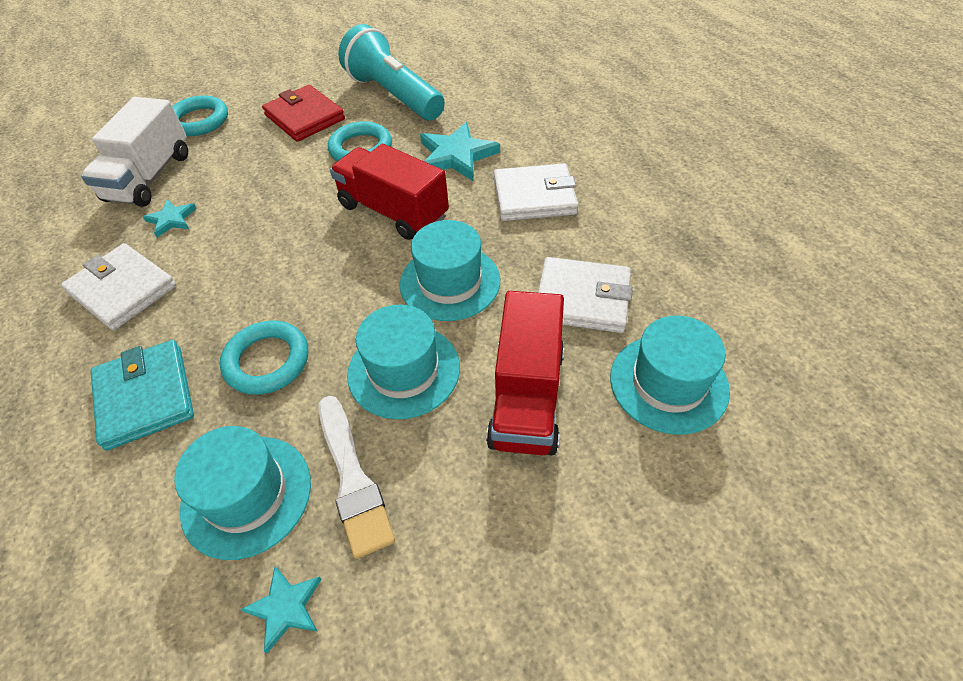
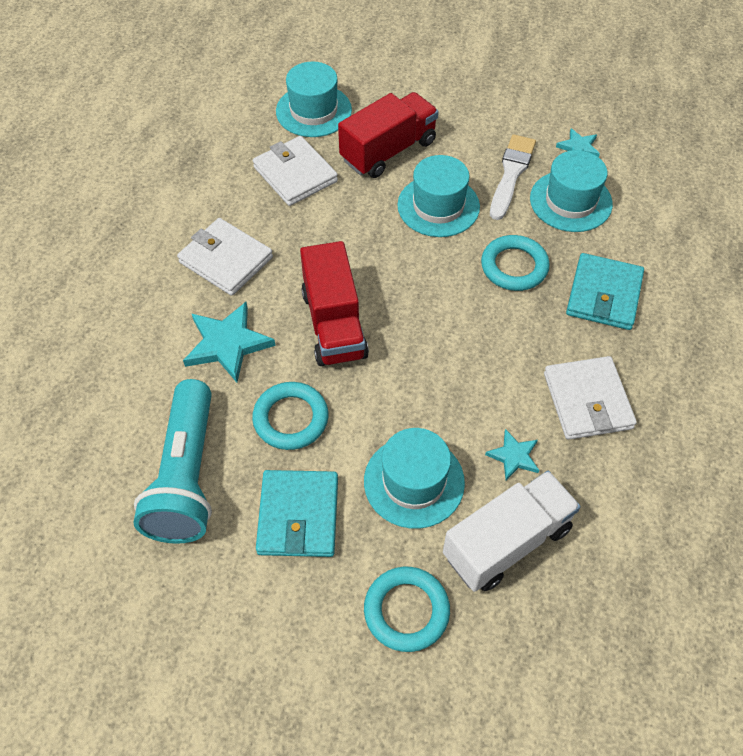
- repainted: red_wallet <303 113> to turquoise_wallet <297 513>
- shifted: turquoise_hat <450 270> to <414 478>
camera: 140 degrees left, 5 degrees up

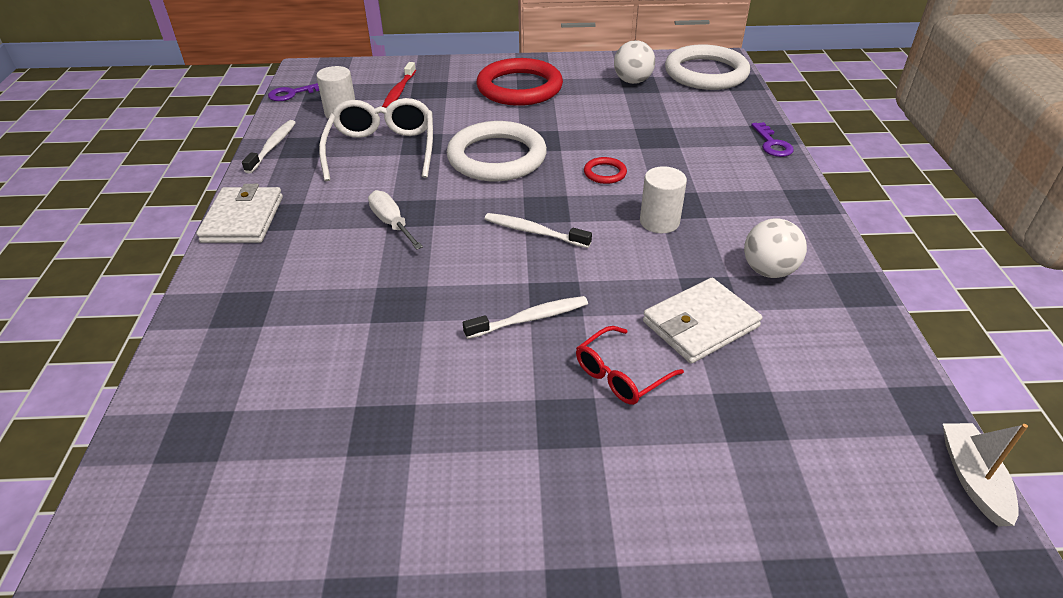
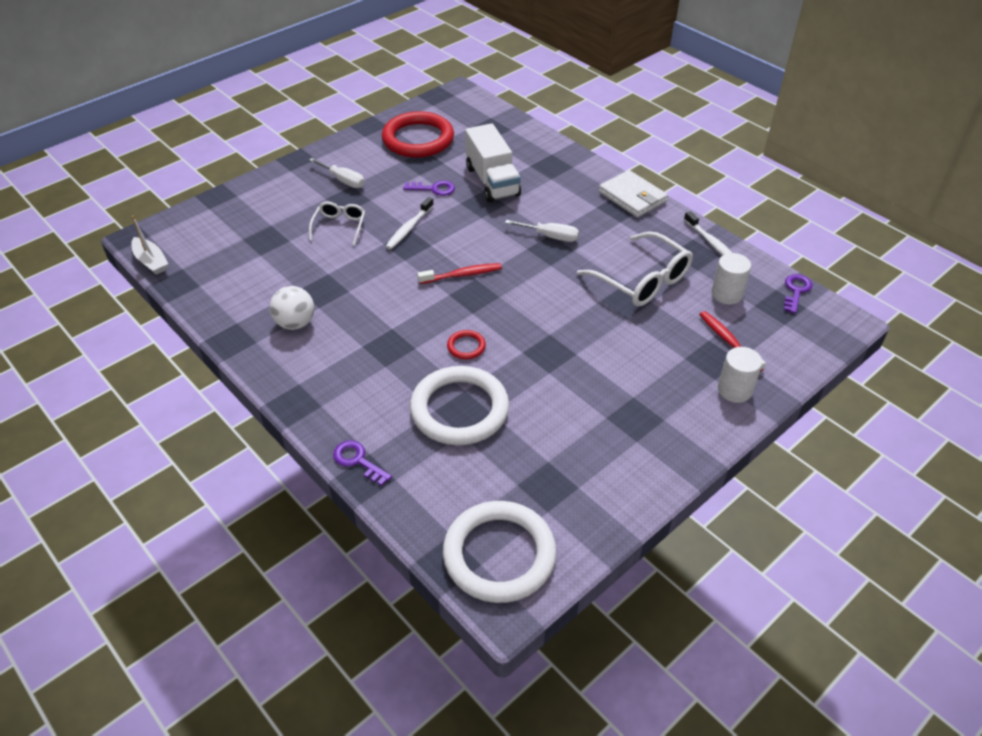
- gone: white_ball <634 62>
- shifted: red_ring <519 82> to <418 134>
- shifted: white_ring <497 151> to <459 405>
- shifted: white_cylinder <663 199> to <740 375>
- repainted: white_toothbrush <538 230> to red_toothbrush <459 273>
- gone: white_wallet <702 321>
- repainted: red_glasses <630 365> to white_glasses <337 223>
- new: white_truck <493 162>
- new: white_screwdriver <337 173>
- new: purple_key <429 188>
camera: 140 degrees right, 5 degrees up

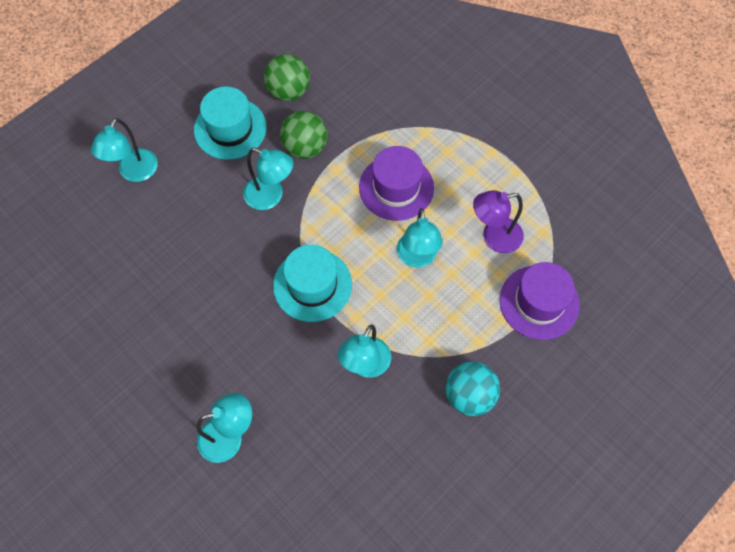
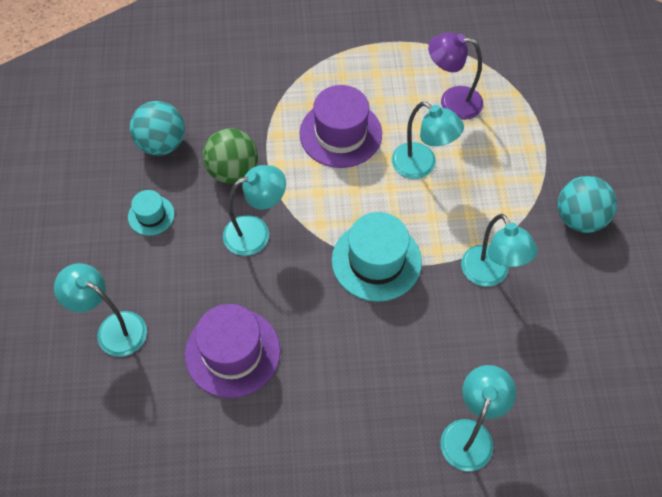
- repainted: green_ball <287 77> to turquoise_ball <157 128>
- scaled: turquoise_hat <230 123> = <151 213> x0.53
- rotated: turquoise_lamp <124 150> = <100 310> 150 degrees clockwise
- rotated: purple_lamp <498 221> = <455 76> 75 degrees clockwise
- shifted: purple_hat <540 301> to <232 351>
camera: 50 degrees left, 5 degrees down

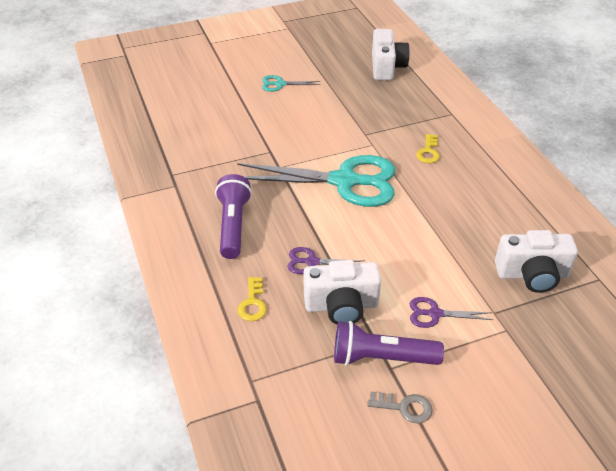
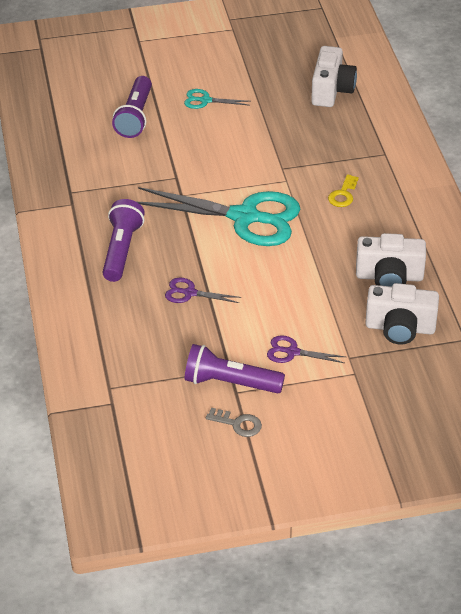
- shifted: white_camera <342 292> to <391 260>
- gone: yellow_key <252 299>
- new: purple_flashlight <132 107>
camera: 10 degrees right, 0 degrees up

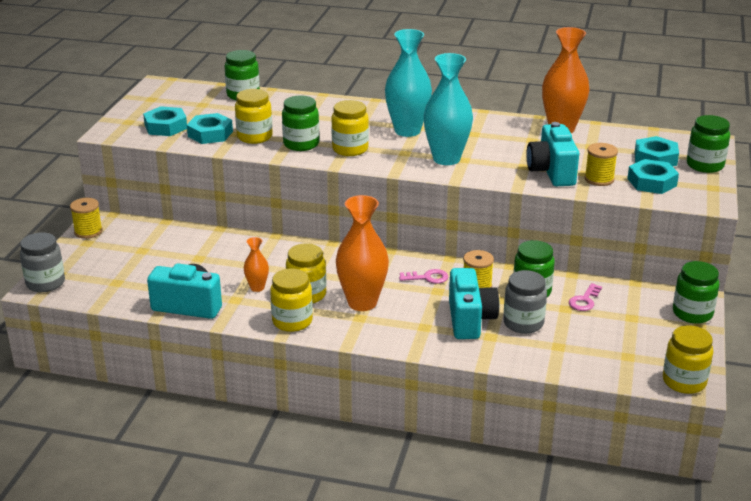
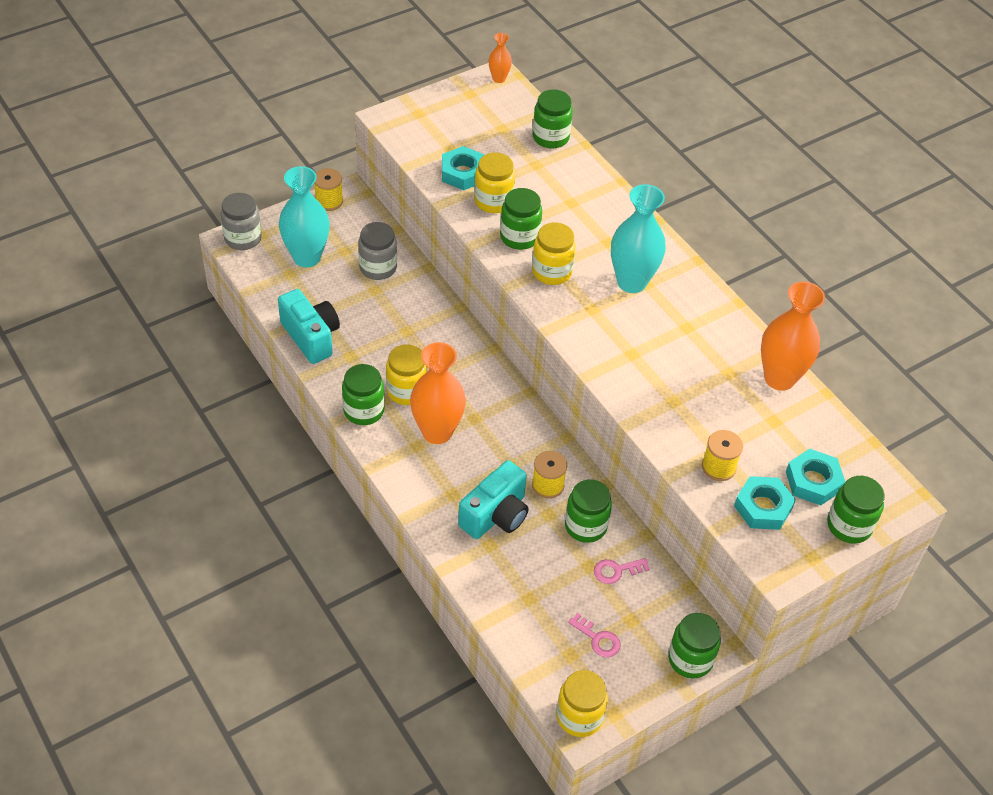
- shifted: turquoise_vase <448 109> to <304 217>
- gone: turquoise_nut <165 121>
- gone: turquoise_camera <552 154>
- shifted: orange_vase <256 264> to <500 58>
- repainted: yellow_jar <291 300> to green_jar <363 394>
- shifted: pink_key <423 276> to <594 635>
- shifted: grey_jar <525 302> to <377 251>
camera: 40 degrees right, 20 degrees up

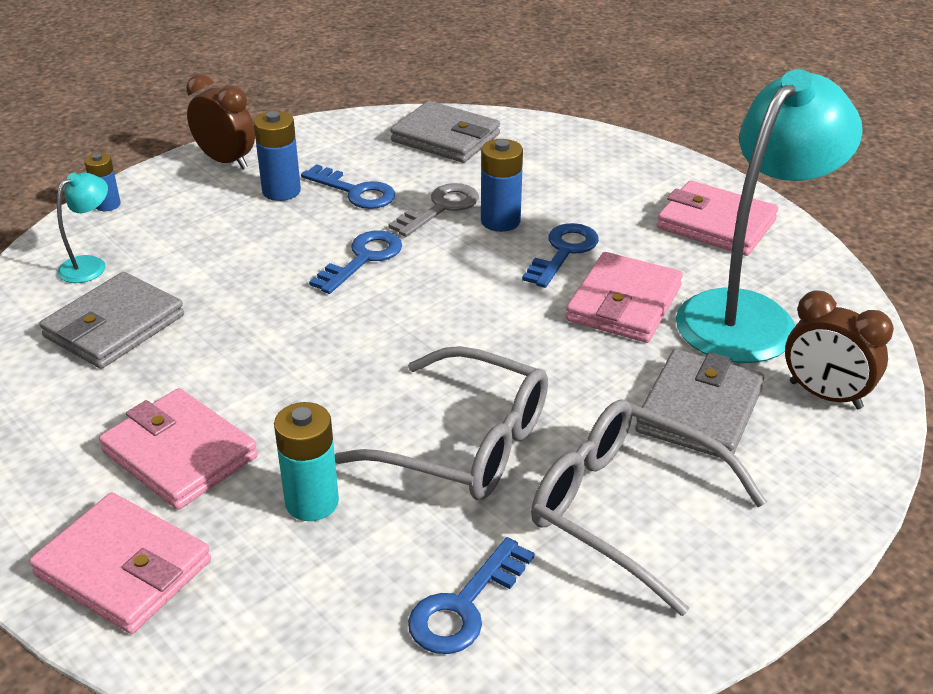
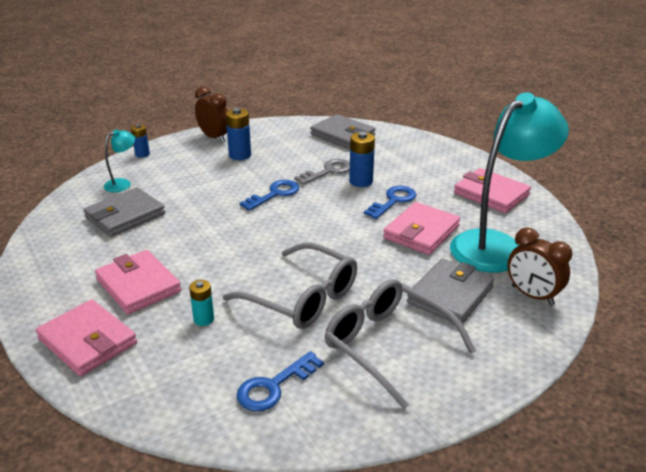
- gone: blue_key <348 186>
- scaled: turquoise_battery <306 461> = <201 303> x0.65
camera: 10 degrees right, 5 degrees down

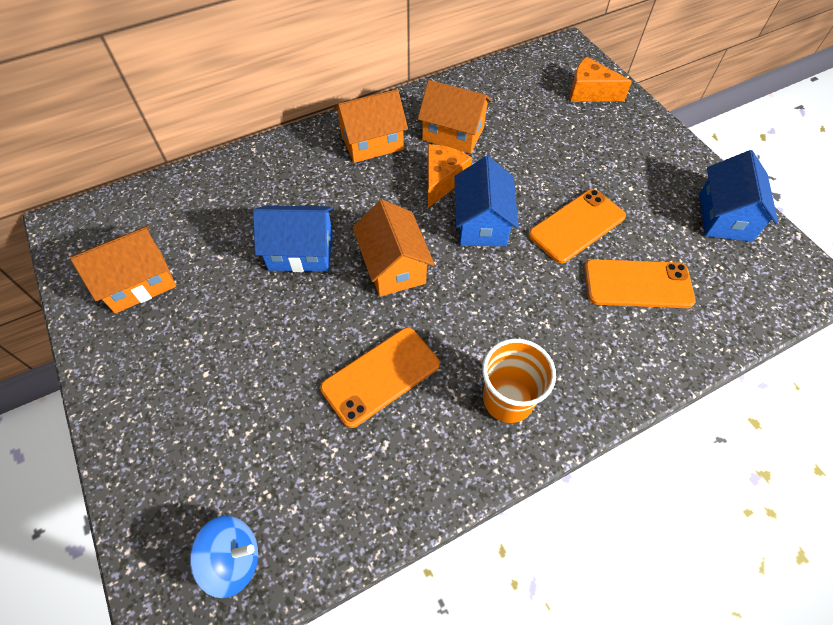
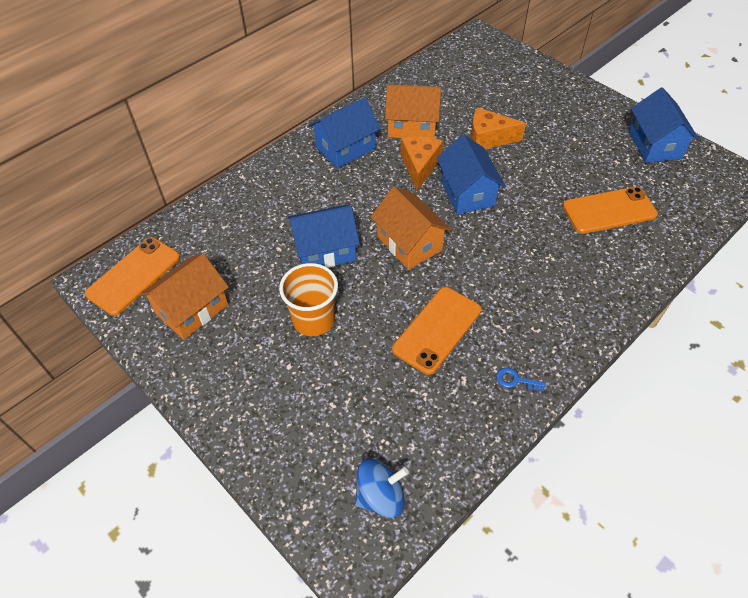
- shifted: orange_cheese <601 79> to <498 128>
- repainted: orange_house <371 126> to blue_house <345 132>
- shifted: orange_phone <577 226> to <132 276>
- shifted: orange_cup <519 381> to <308 299>
- new: blue_key <521 380>
camera: 15 degrees left, 5 degrees down

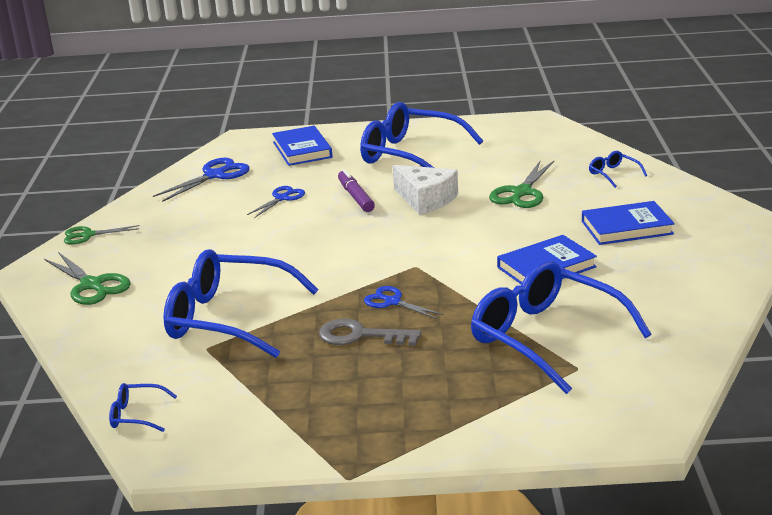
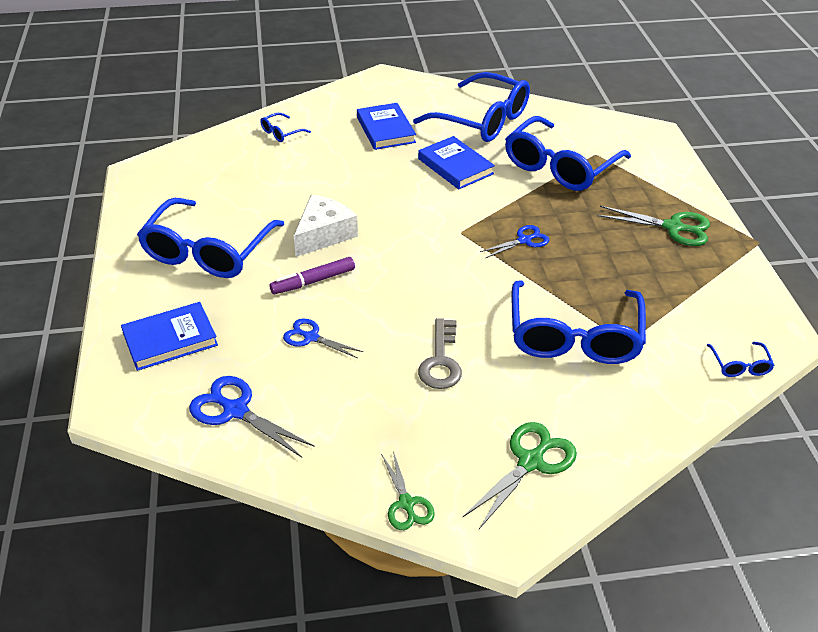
- shifted: green_scissors <521 184> to <653 226>
- rotated: blue_scissors <404 302> = <514 241> 150 degrees counterclockwise
- shifted: grey_key <370 332> to <440 353>
- new: blue_glasses <471 107>
camera: 100 degrees left, 15 degrees up

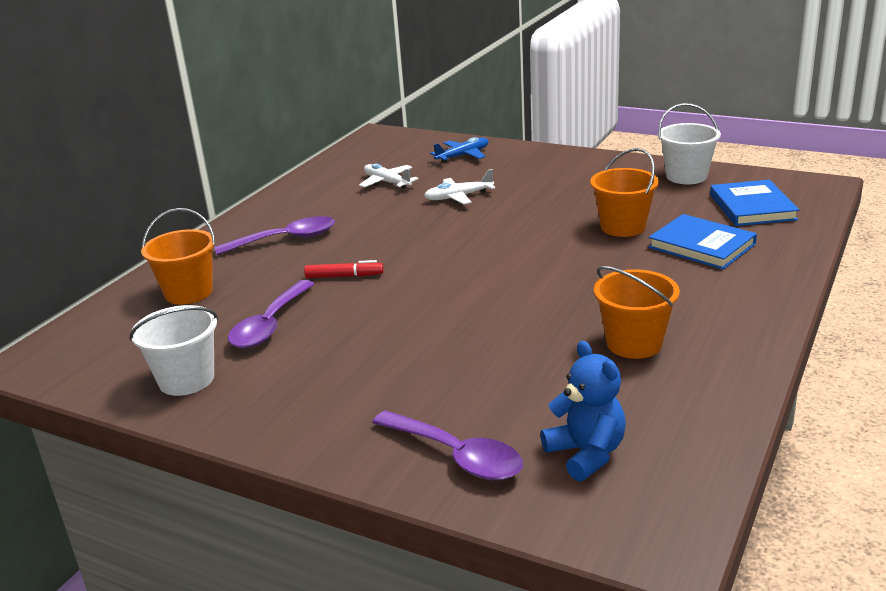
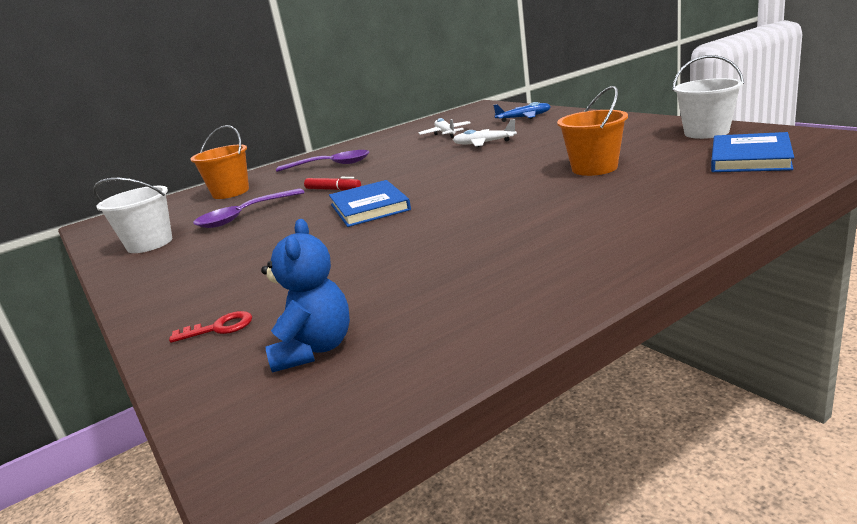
- shifted: blue_book <702 242> to <370 203>
- gone: orange_bucket <637 312>
- swapped: purple_spoon <447 445> to red_key <210 327>
camera: 30 degrees right, 5 degrees down

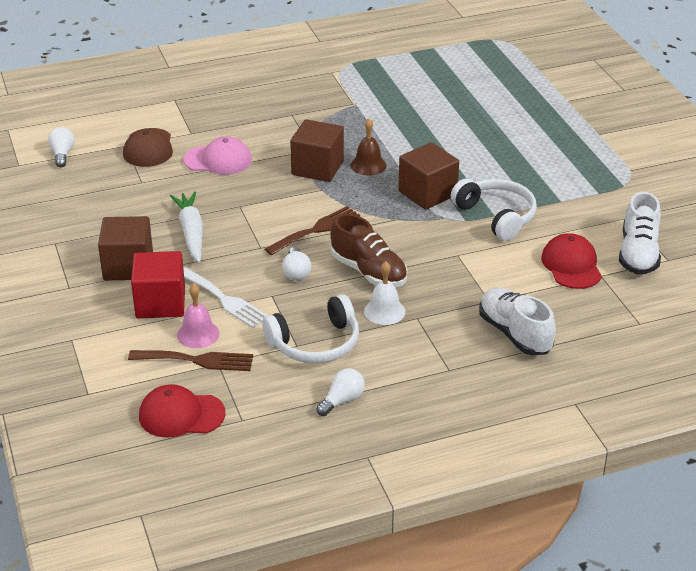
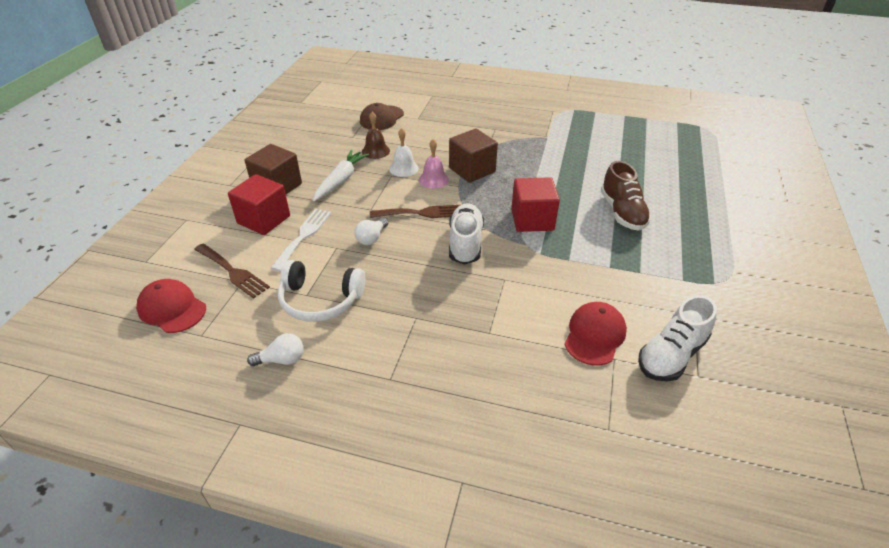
- shifted: brown_bell <369 147> to <376 135>
- gone: white_light_bulb <61 147>
- gone: pink_cap <217 155>
- repainted: brown_cube <428 176> to red_cube <535 204>
- gone: white_headphones <494 210>
- shifted: brown_shoe <369 250> to <626 196>
- shifted: white_bell <385 293> to <404 152>
- rotated: white_fork <225 297> = <301 240> 150 degrees counterclockwise
- shifted: pink_bell <198 316> to <434 164>
- shifted: white_shoe <517 321> to <466 234>
camera: 35 degrees right, 5 degrees up

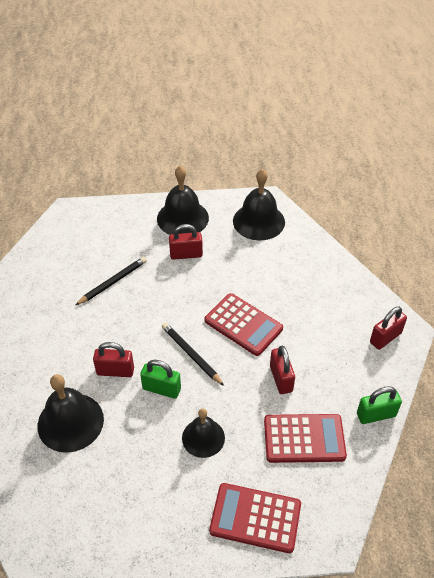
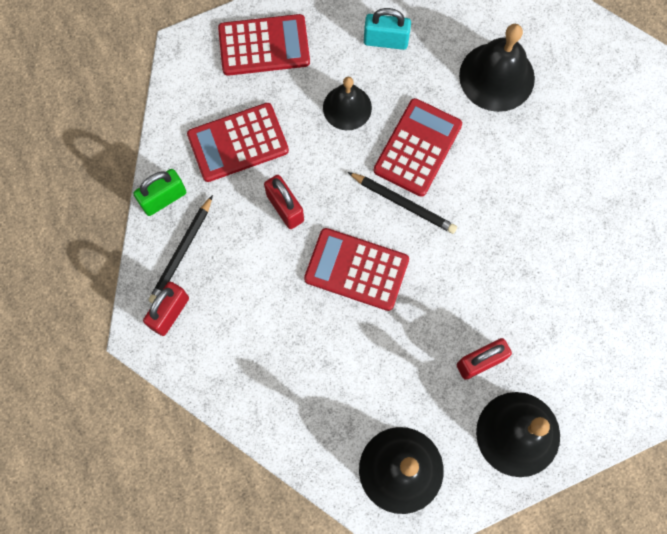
- shifted: black_pencil <111 281> to <180 249>
- gone: red_padlock <113 359>
- swapped: green_padlock <160 379> to red_calculator <418 147>
- new: turquoise_padlock <387 29>
camera: 160 degrees right, 25 degrees up

